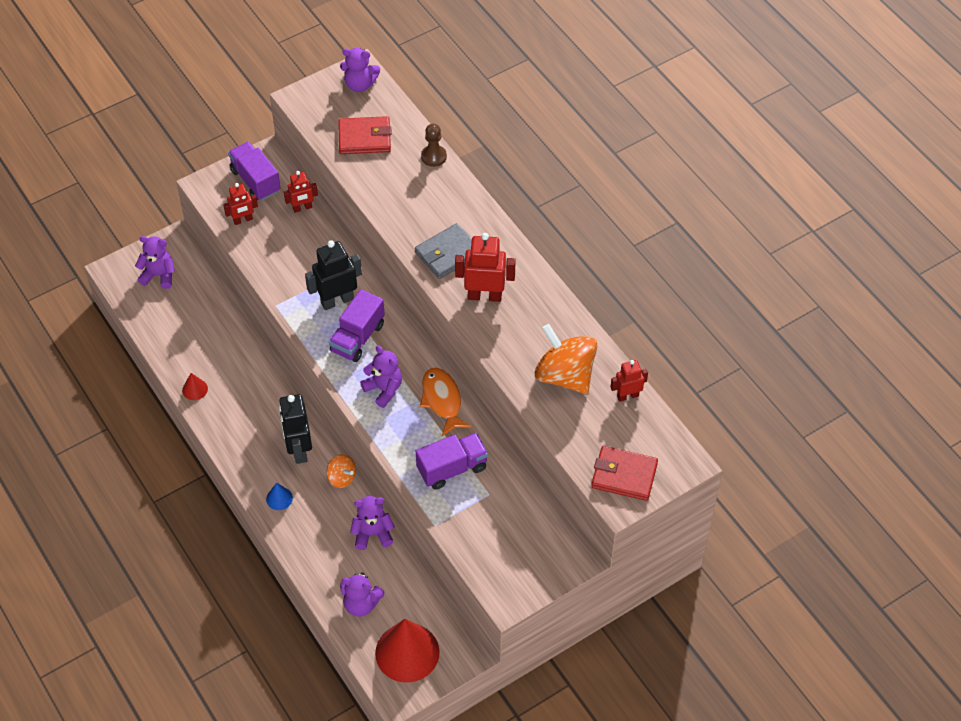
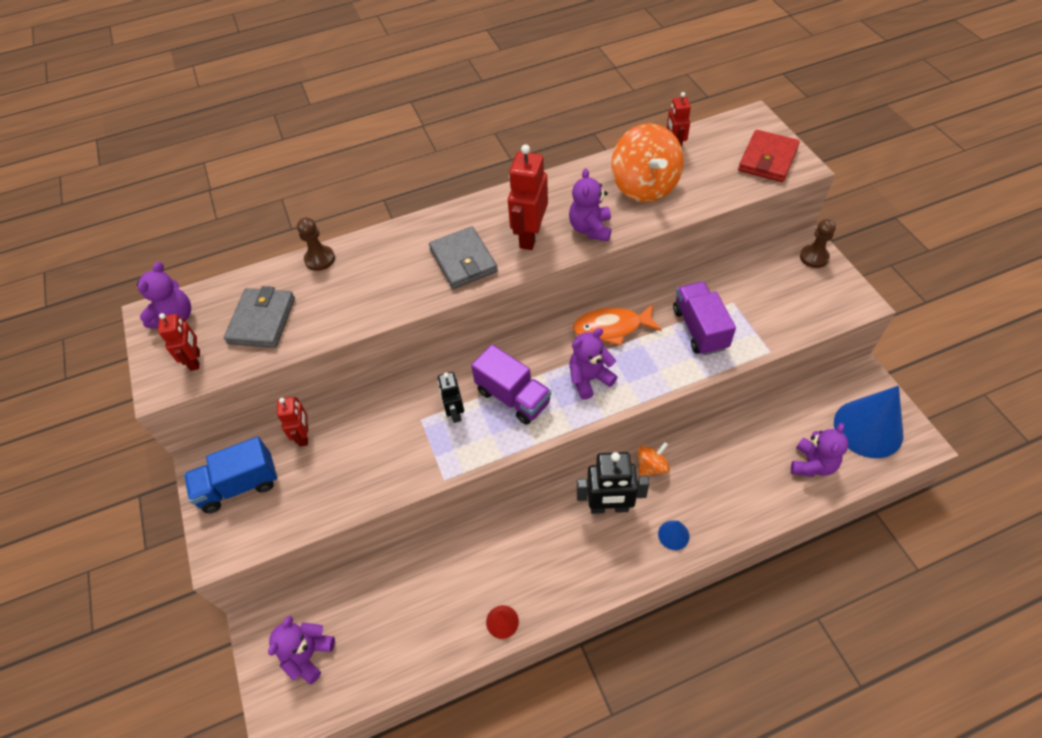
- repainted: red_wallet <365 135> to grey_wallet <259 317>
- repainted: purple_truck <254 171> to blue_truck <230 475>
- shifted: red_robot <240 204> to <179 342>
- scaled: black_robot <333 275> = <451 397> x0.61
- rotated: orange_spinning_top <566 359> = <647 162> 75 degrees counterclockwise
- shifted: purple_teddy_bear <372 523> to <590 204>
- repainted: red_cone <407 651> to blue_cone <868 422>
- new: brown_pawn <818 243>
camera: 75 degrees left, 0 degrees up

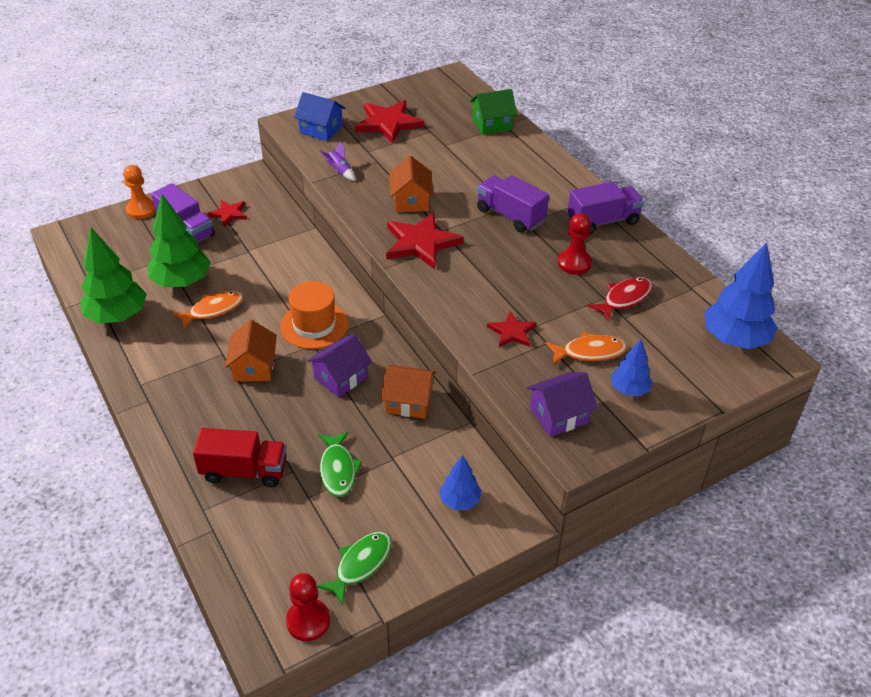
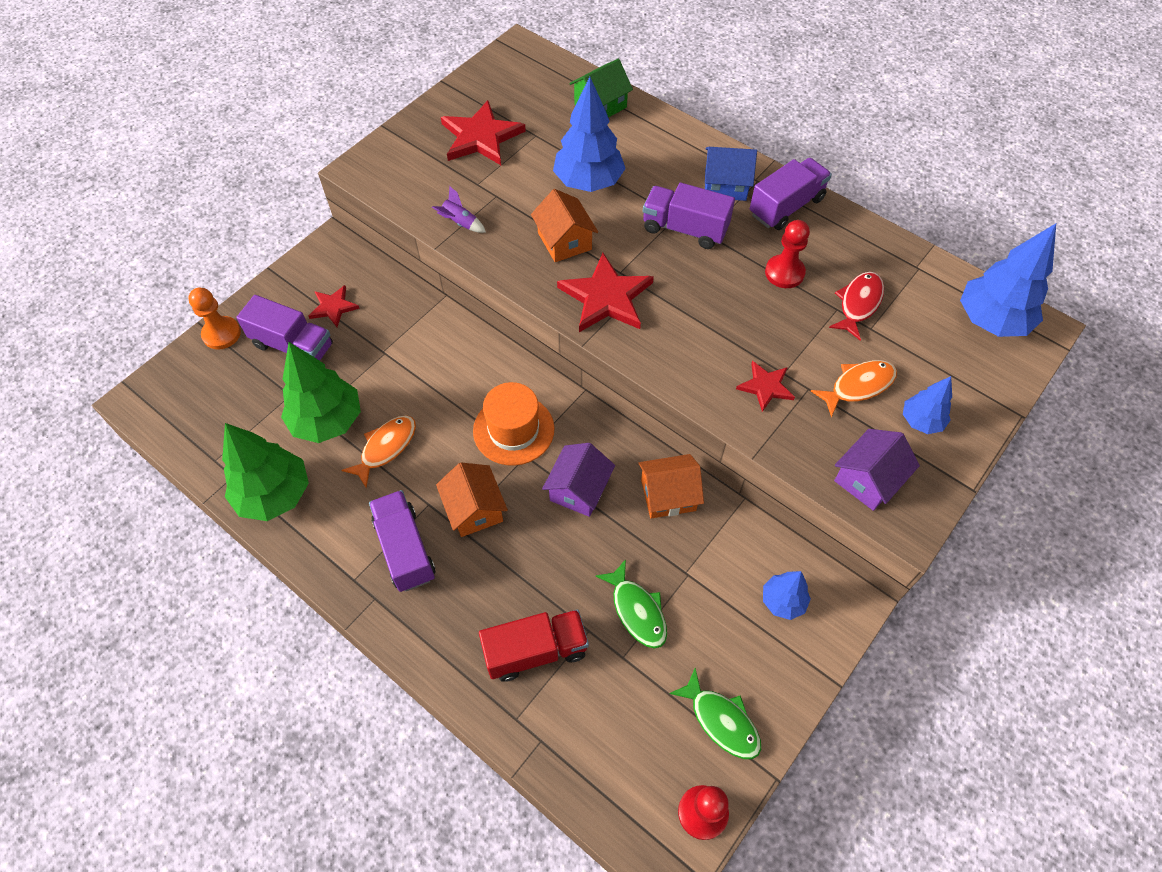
- shifted: blue_house <320 116> to <731 174>
- rotated: green_fish <354 569> = <715 713> 120 degrees clockwise
- new: blue_tree <589 134>
- new: purple_truck <402 541>
camera: 20 degrees left, 15 degrees up

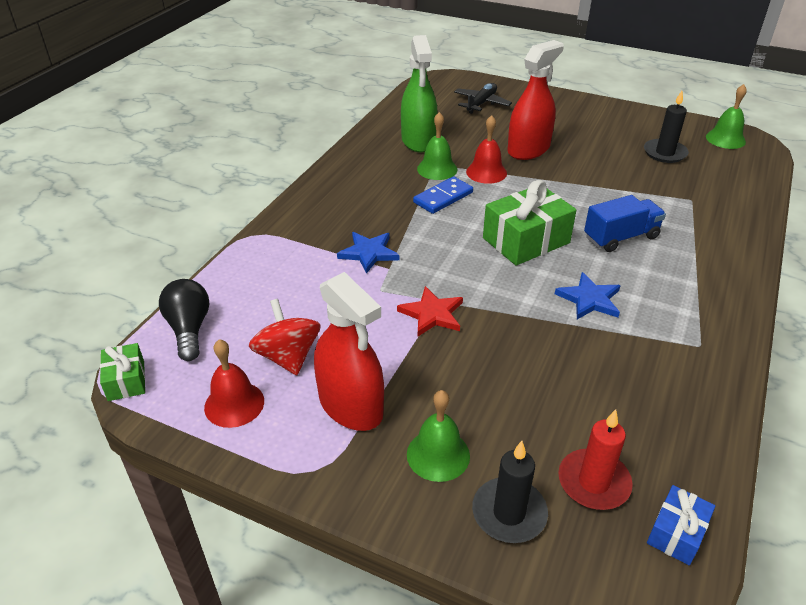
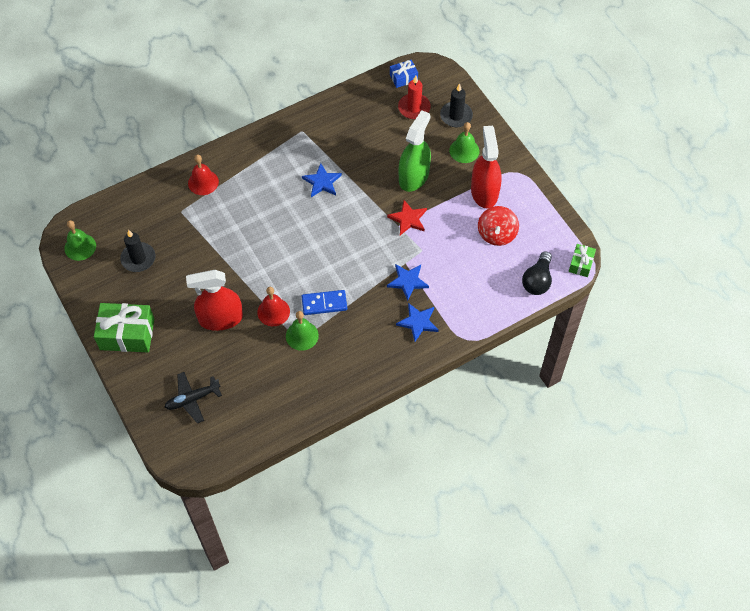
- shifted: green_spray_bottle <419 93> to <415 151>
- shifted: green_gift <529 223> to <124 327>
- gone: blue_truck <625 223>
- shifted: red_bell <234 383> to <203 175>
- new: blue_star <417 322>
camera: 145 degrees left, 20 degrees up

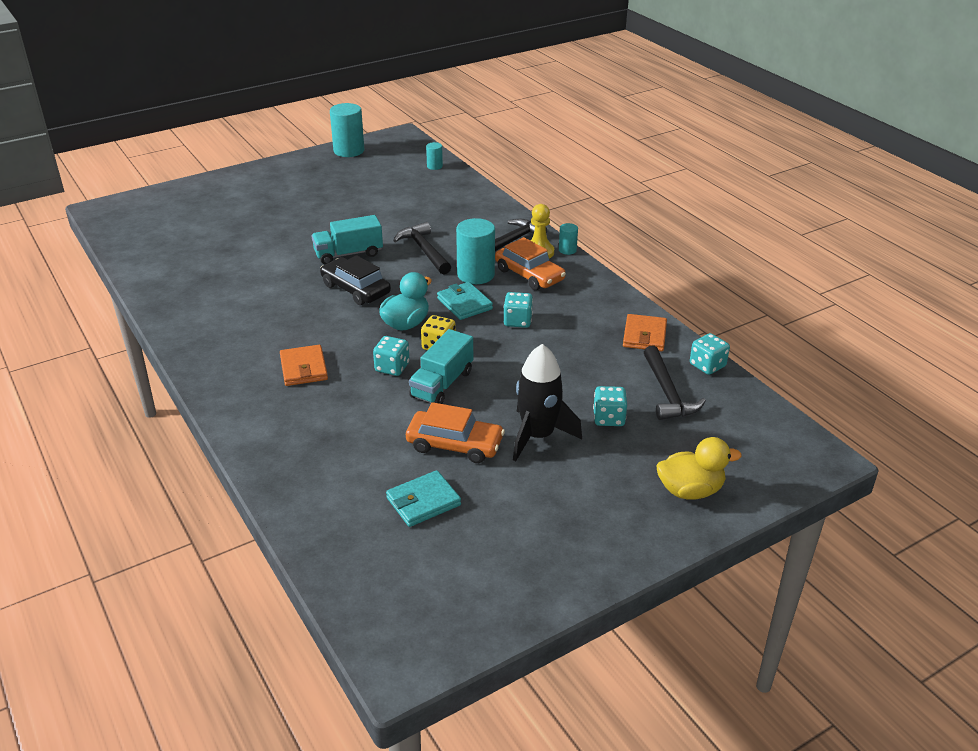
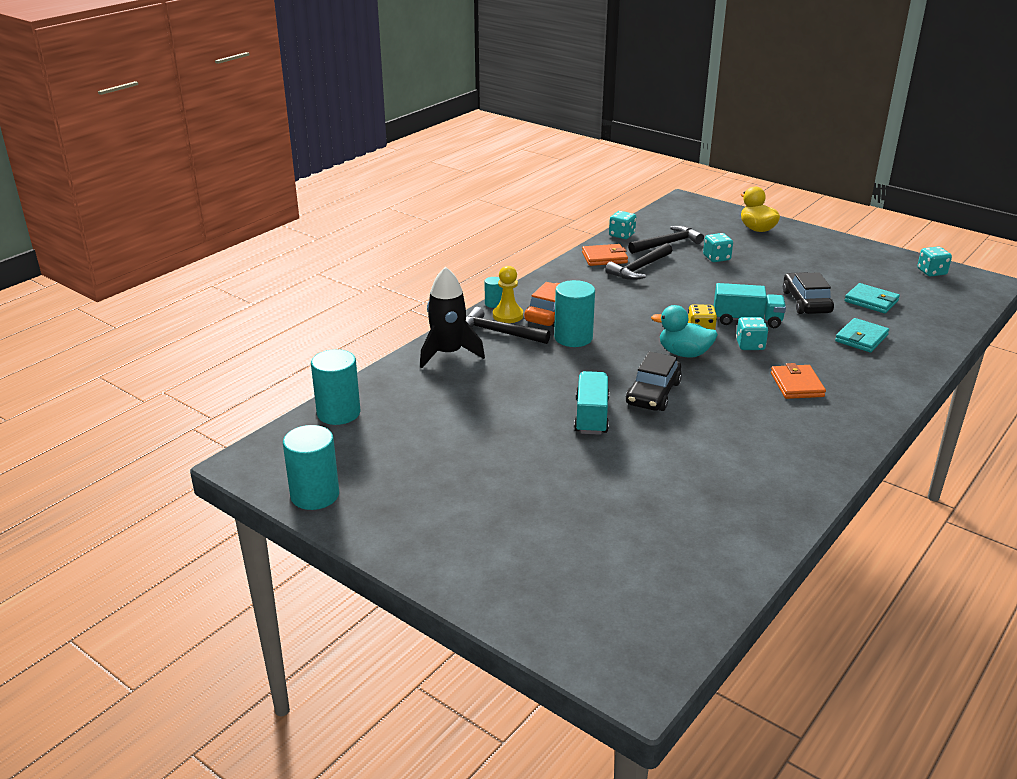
- scaled: turquoise_cylinder <434 156> = <335 387> x2.01
- rotated: turquoise_truck <347 239> = <591 403> 135 degrees counterclockwise
- shifted: black_hammer <422 248> to <638 261>
- shifted: turquoise_wallet <465 301> to <862 335>
- shifted: turquoise_dice <518 310> to <934 261>
- shifted: black_rocket <547 402> to <452 317>
- rotated: orange_wallet <304 365> = <798 381> 60 degrees counterclockwise
- repainted: orange_car <455 432> to black_car <808 293>
camera: 110 degrees left, 5 degrees down

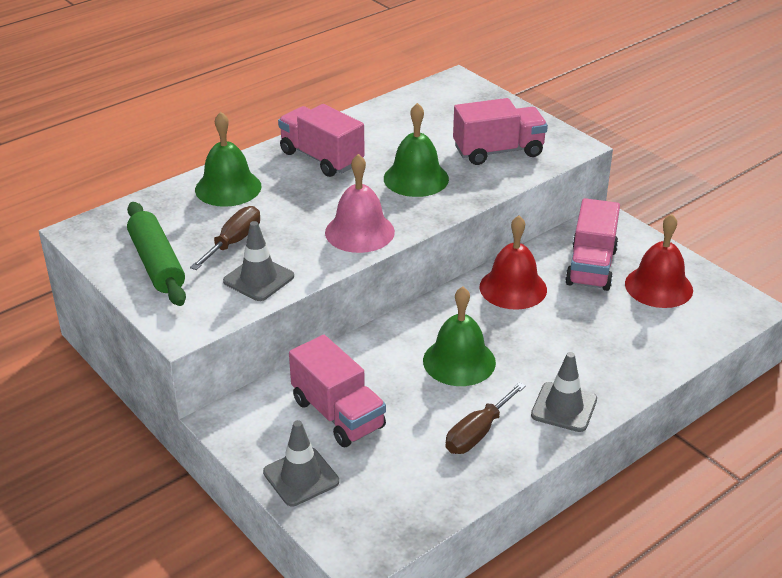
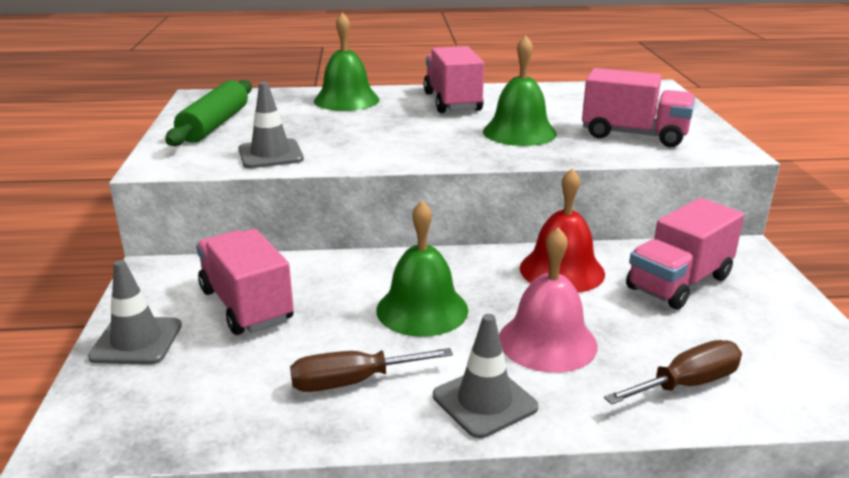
- shifted: pink_bell <360 203> to <548 300>
- shifted: brown_screwdriver <225 238> to <673 372>
- gone: red_bell <659 261>
- rotated: pink_truck <337 391> = <245 282> 150 degrees clockwise
camera: 35 degrees right, 10 degrees down

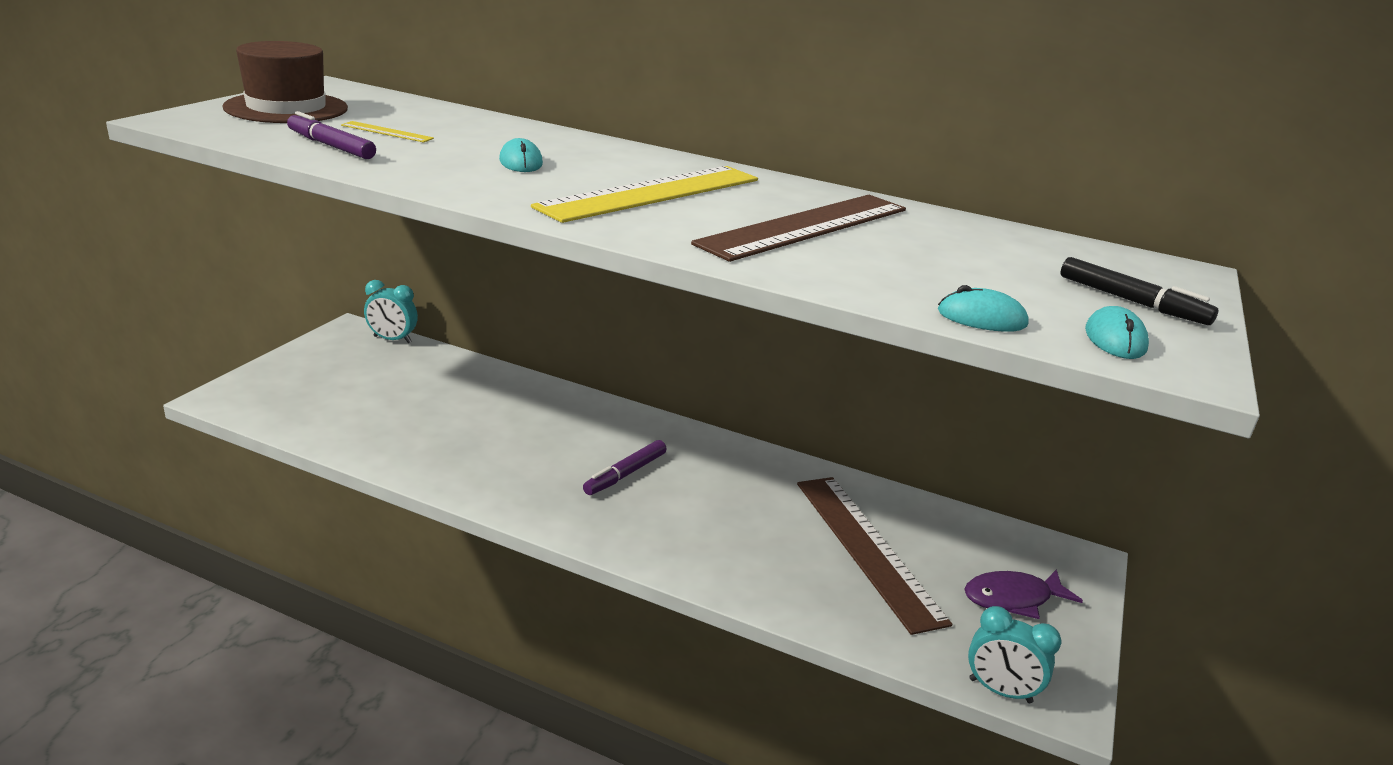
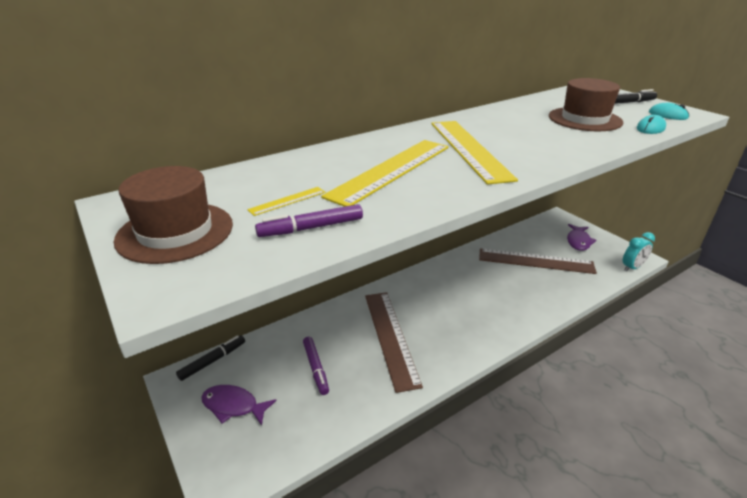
- swapped: turquoise_mouse <521 155> to yellow_ruler <385 173>
- shifted: brown_ruler <798 228> to <394 342>
- swapped: turquoise_clock <391 311> to black_marker <210 358>
- shifted: purple_marker <625 467> to <316 366>
- new: brown_hat <586 104>
- new: purple_fish <239 405>
camera: 55 degrees left, 5 degrees up

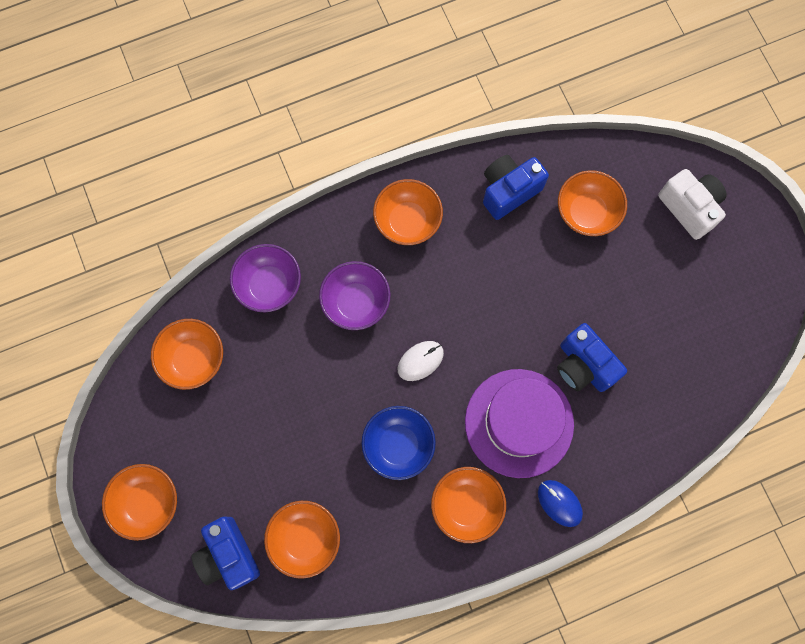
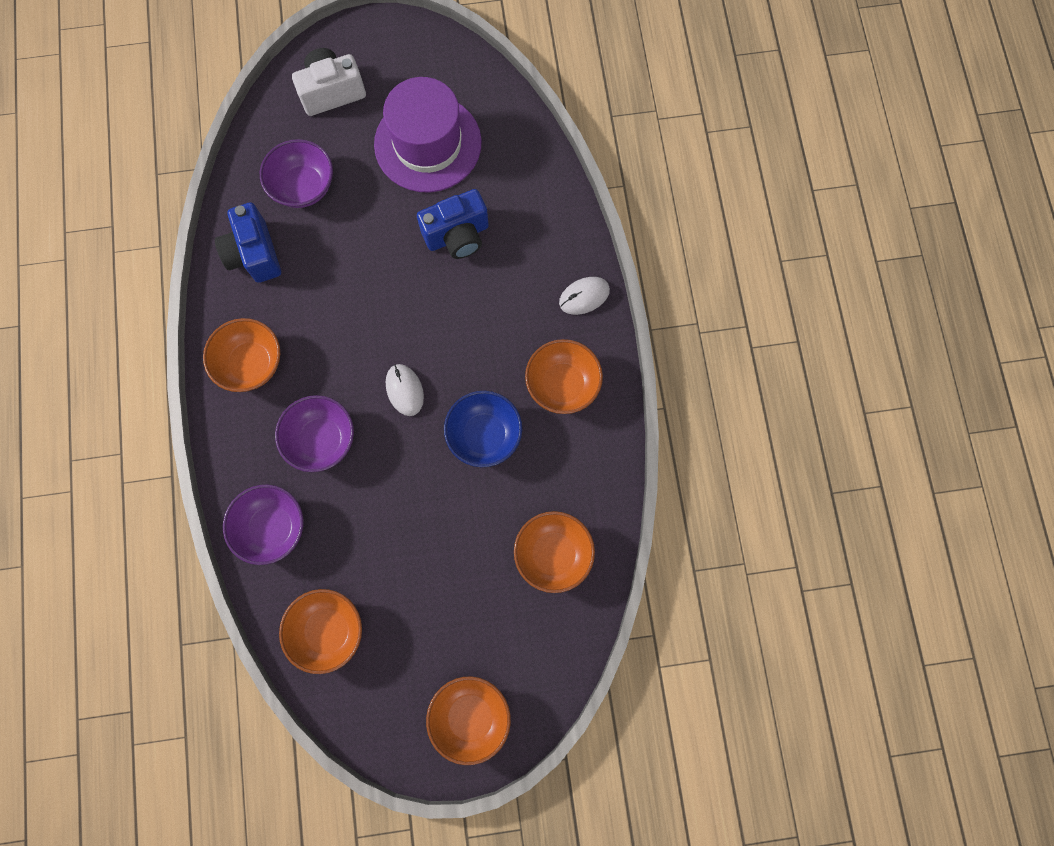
- repainted: orange_bowl <592 203> to purple_bowl <296 173>
- shifted: purple_hat <519 423> to <428 134>
- repainted: blue_mouse <560 503> to white_mouse <584 296>
- gone: blue_camera <225 553>
camera: 75 degrees left, 0 degrees up

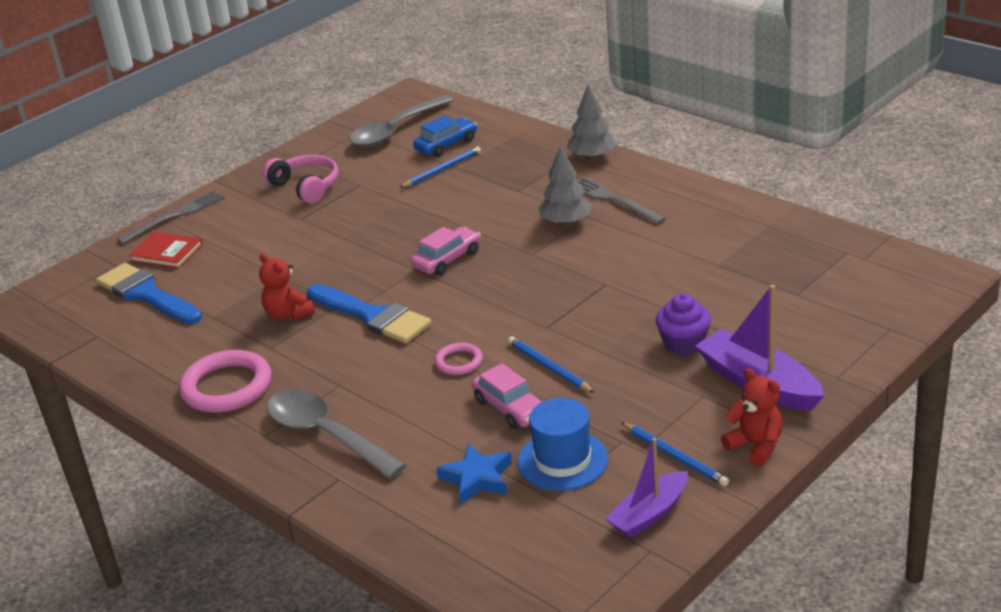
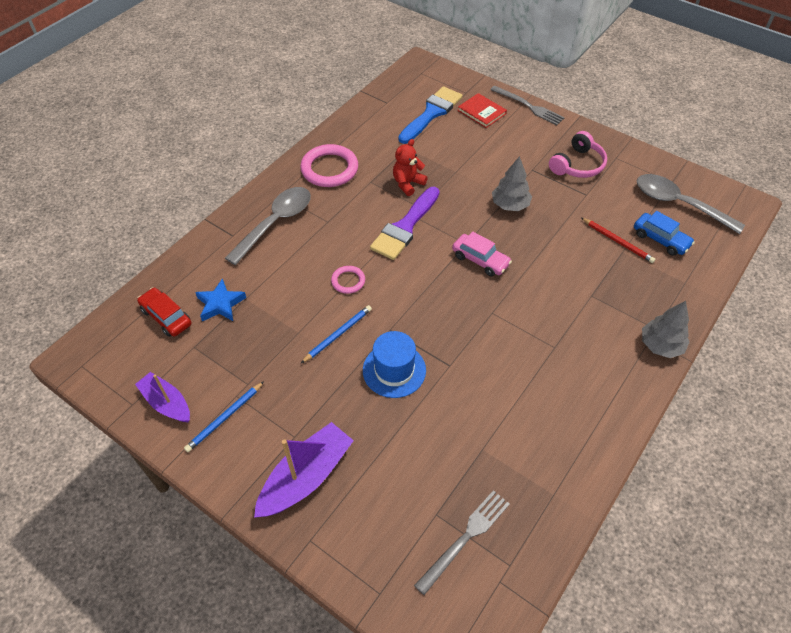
- shifted: grey_tree <565 185> to <512 183>
- repainted: blue_pencil <440 167> to red_pencil <618 240>
- shifted: grey_fork <621 200> to <462 542>
- rotated: red_book <166 250> = <482 110> 60 degrees counterclockwise
- repainted: blue_brush <369 313> to purple_brush <405 223>
- gone: purple_cupcake <683 324>
- gone: pink_car <507 396>
- gone: red_teddy_bear <752 417>
- shifted: blue_hat <563 444> to <394 364>
- new: red_car <164 312>
camera: 80 degrees right, 20 degrees up

